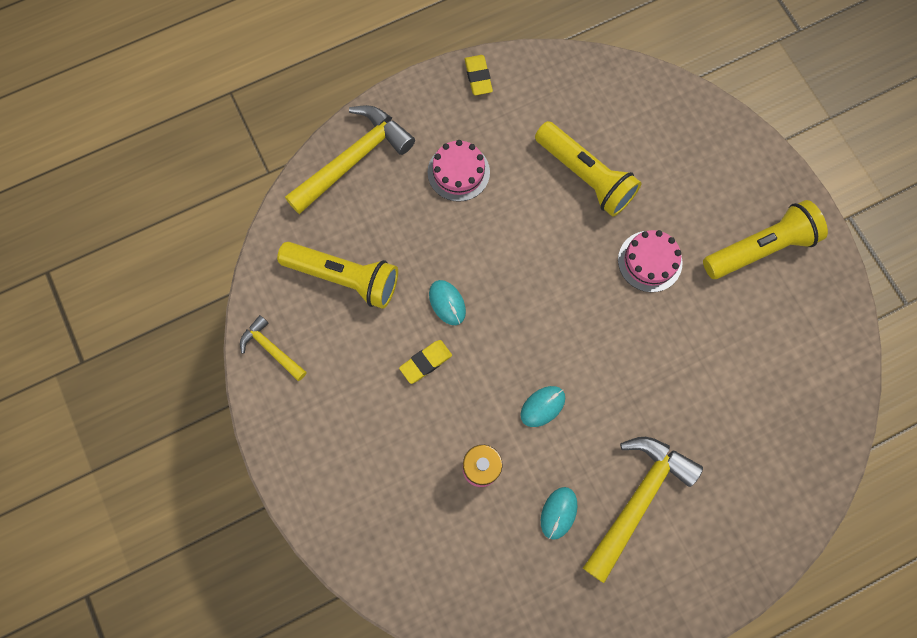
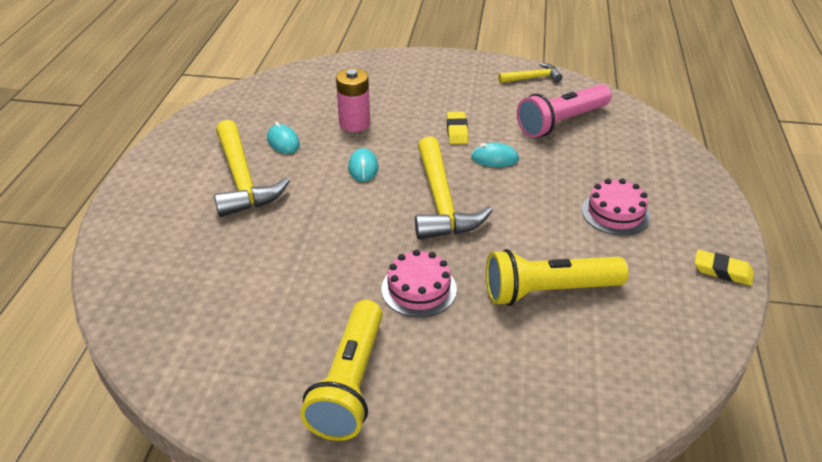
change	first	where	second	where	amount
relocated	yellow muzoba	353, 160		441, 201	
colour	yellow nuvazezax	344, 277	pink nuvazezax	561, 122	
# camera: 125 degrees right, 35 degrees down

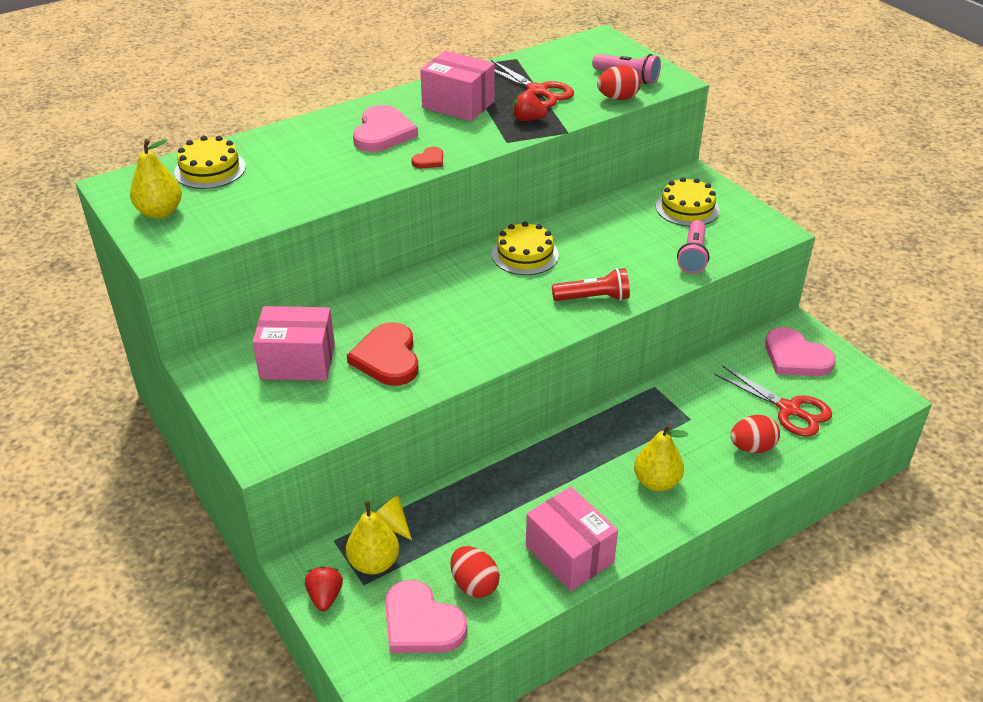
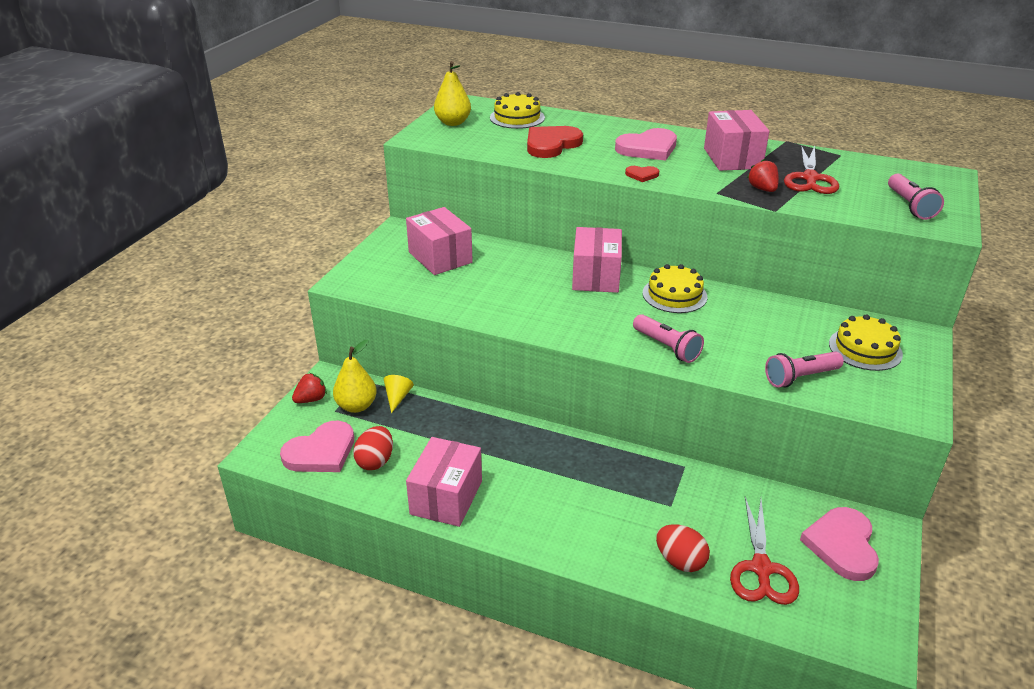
change	first	where	second	where	amount
missing	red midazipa	618, 98			
missing	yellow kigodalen	656, 482			
appeared			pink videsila	596, 276	
relocated	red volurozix	387, 358		551, 144	
colour	red nuvazezax	593, 298	pink nuvazezax	667, 347	
spun	pink volurozix	421, 623		321, 452	135 degrees counterclockwise
# camera: 55 degrees right, 5 degrees down

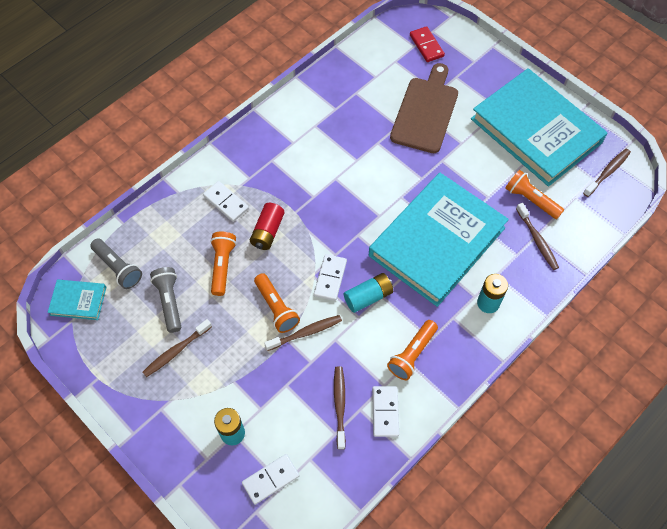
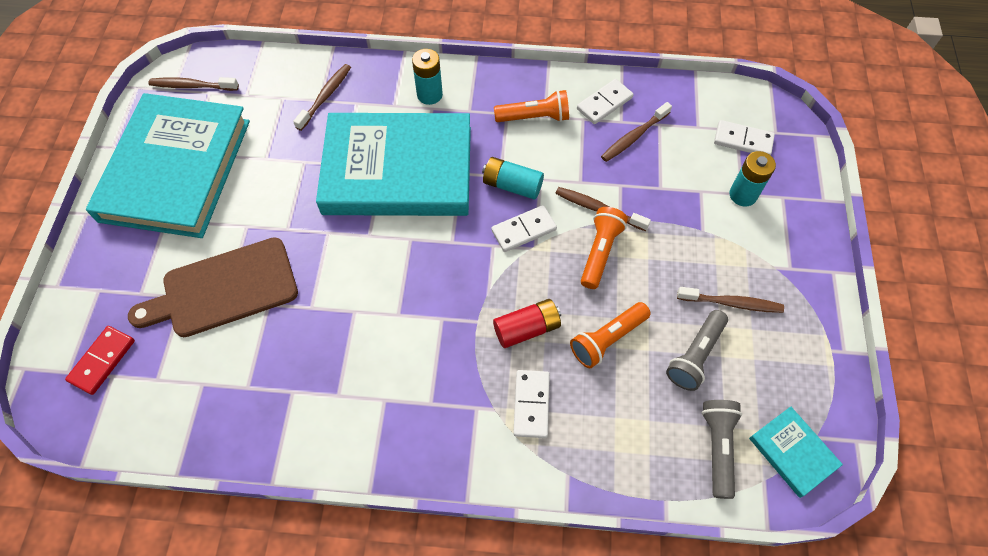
change	first	where	second	where	amount
missing	orange nuvazezax	531, 200			
# camera: 130 degrees left, 0 degrees up

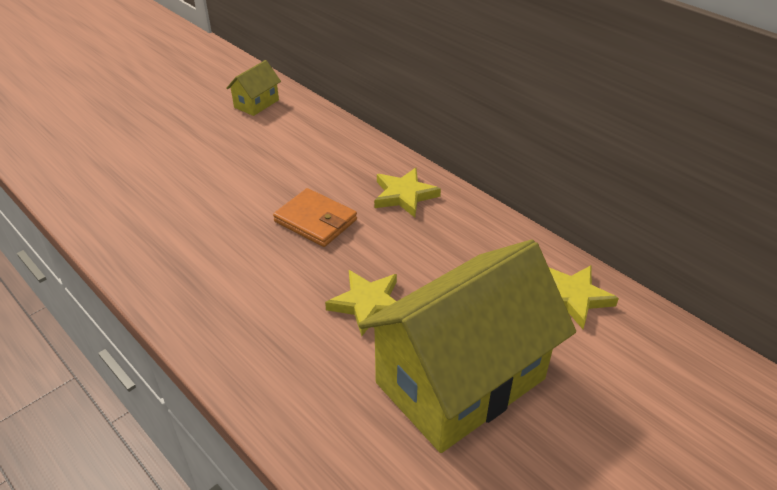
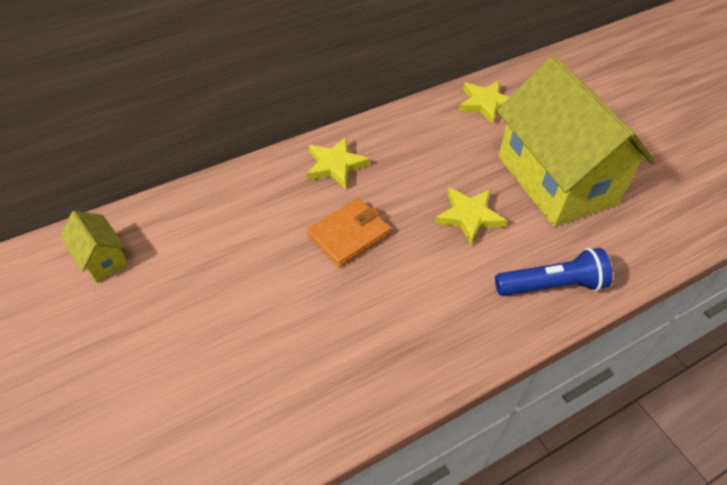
change	first	where	second	where	amount
appeared			blue nuvazezax	551, 285	
# camera: 75 degrees left, 10 degrees up

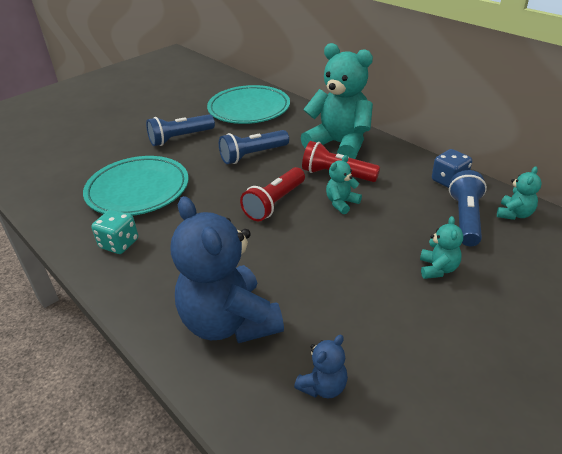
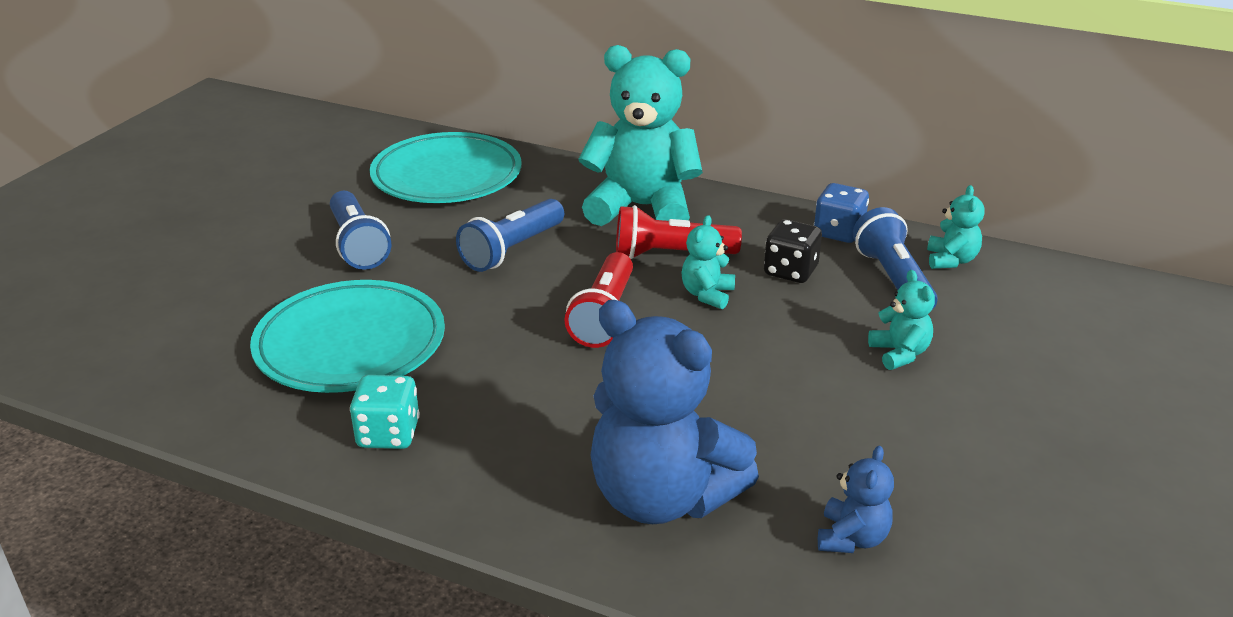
change	first	where	second	where	amount
appeared			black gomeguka	790, 271	
spun	blue nuvazezax	180, 138		358, 245	60 degrees counterclockwise
# camera: 25 degrees left, 5 degrees down

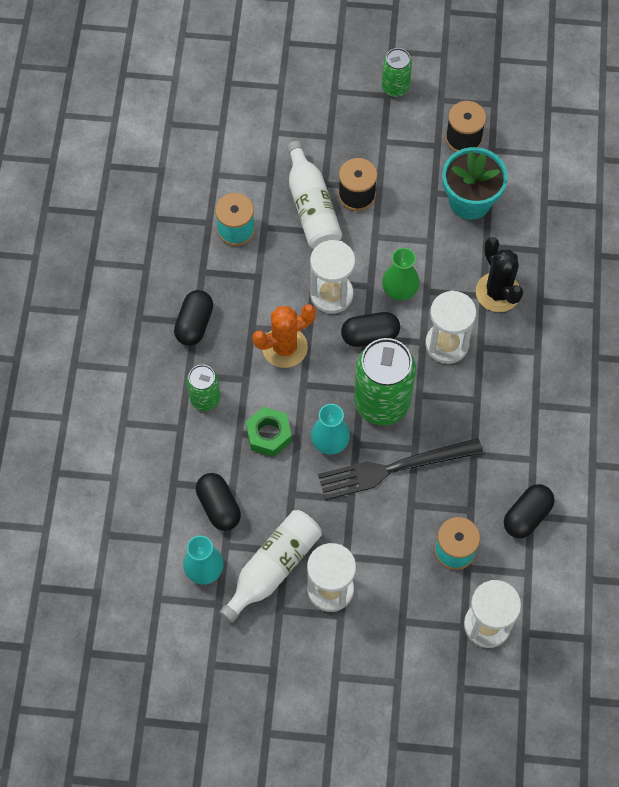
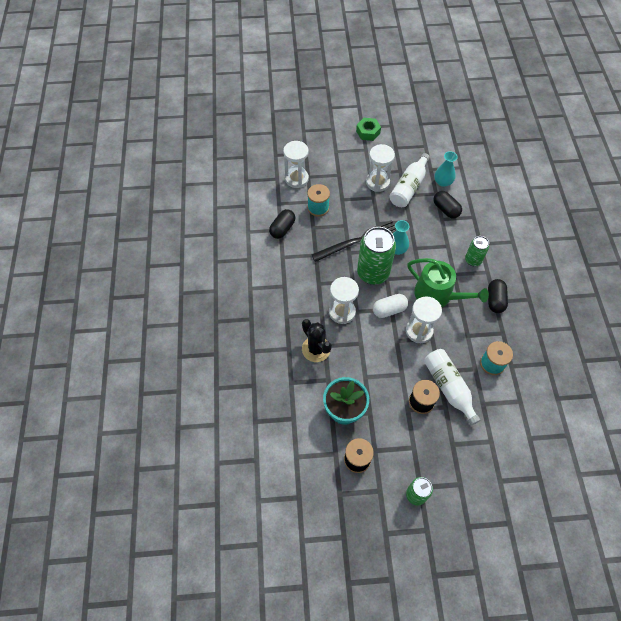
change	first	where	second	where	amount
missing	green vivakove	400, 289			
relocated	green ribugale	268, 435		368, 132	
exchanged	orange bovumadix	284, 347	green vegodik	437, 295	
colour	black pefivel	370, 335	white pefivel	389, 310	
# camera: 170 degrees right, 5 degrees down

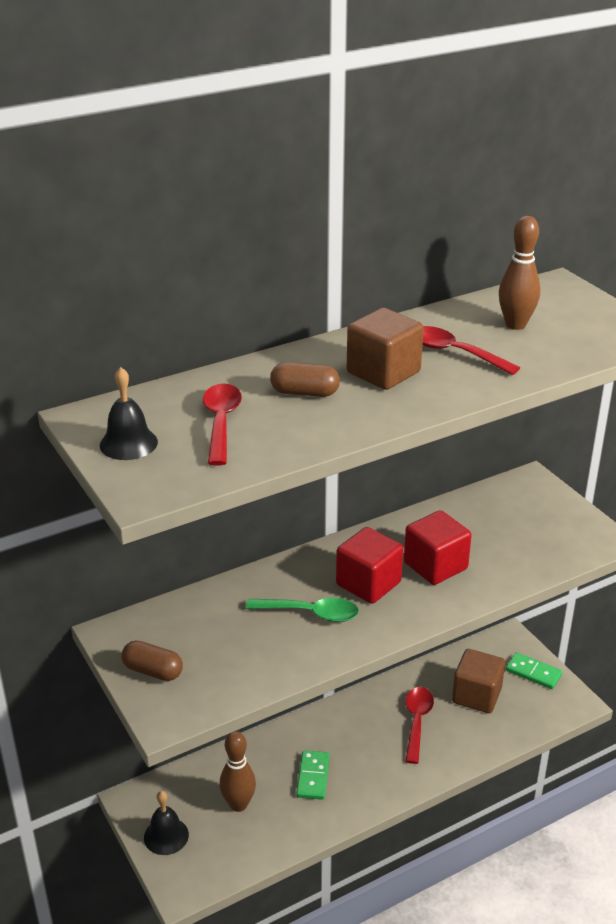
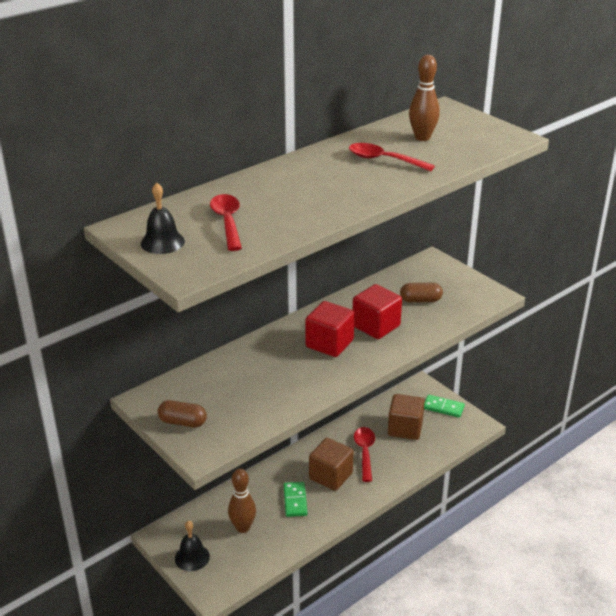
change	first	where	second	where	amount
missing	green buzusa	311, 613			
relocated	brown pefivel	305, 393		420, 300	
relocated	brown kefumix	383, 372		330, 476	
# camera: 10 degrees left, 0 degrees up

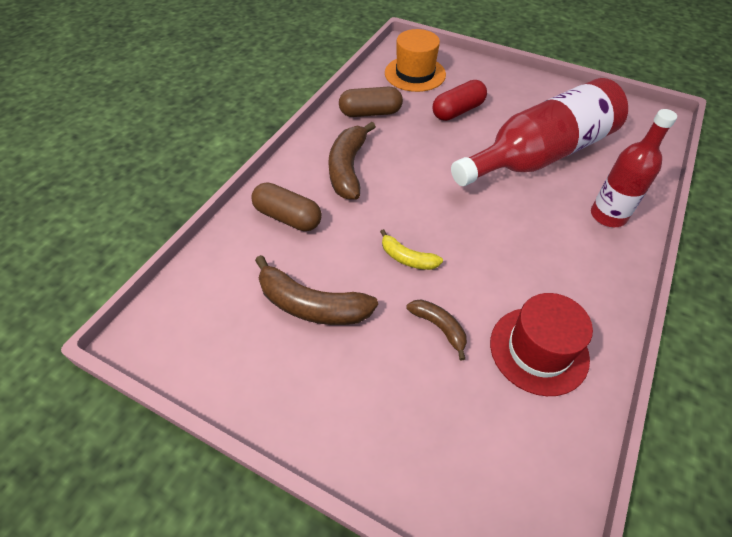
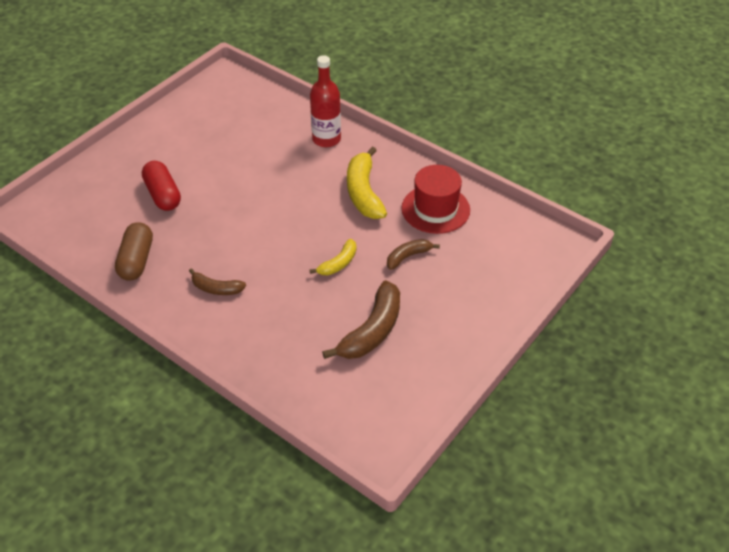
change	first	where	second	where	amount
missing	brown pefivel	288, 217			
missing	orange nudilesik	415, 74			
missing	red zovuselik	540, 155			
appeared			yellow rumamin	364, 192	
size	brown rumamin	348, 168		216, 288	x0.56
# camera: 80 degrees left, 5 degrees down

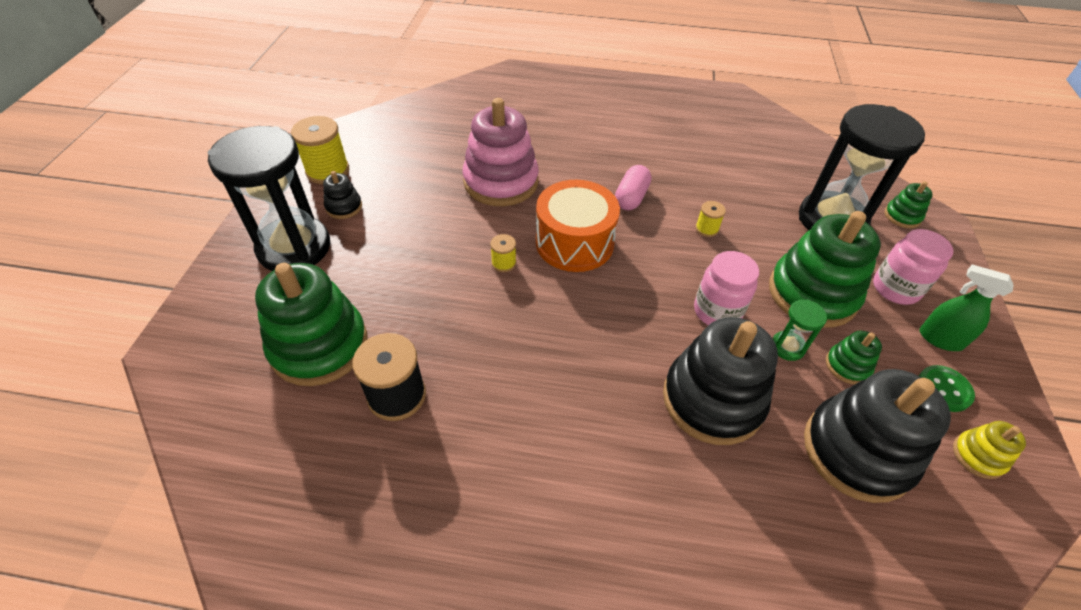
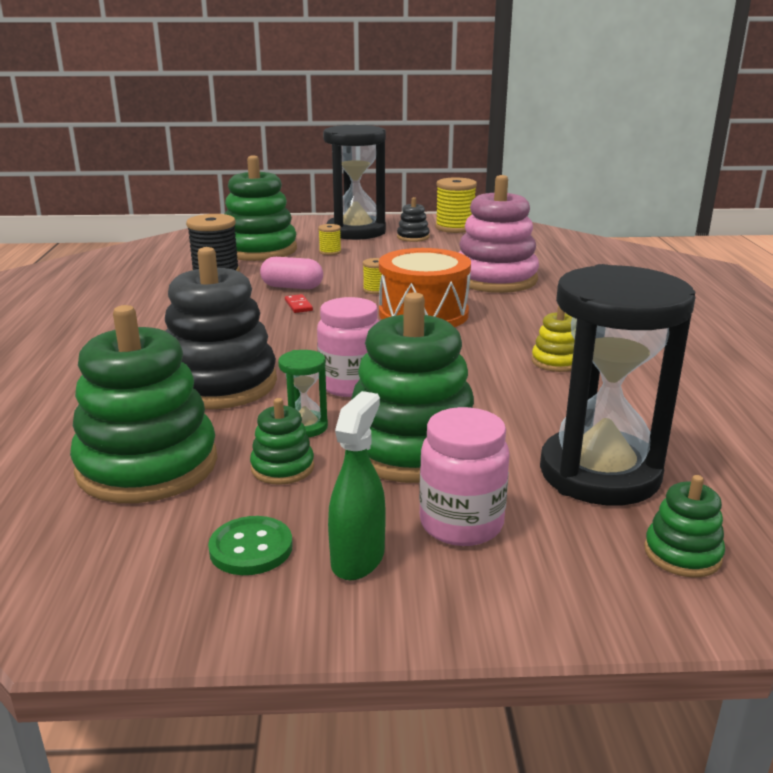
change	first	where	second	where	amount
appeared			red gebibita	298, 305	
relocated	pink pefivel	631, 197		292, 287	
relocated	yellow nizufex	706, 229		330, 252	
relocated	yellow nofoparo	978, 456		556, 362	
colour	black nofoparo	857, 451	green nofoparo	147, 465	
# camera: 80 degrees right, 25 degrees down

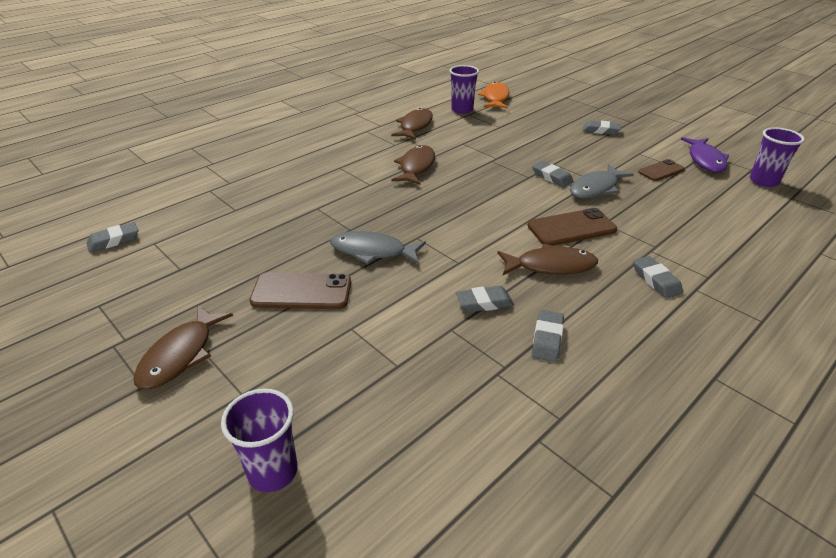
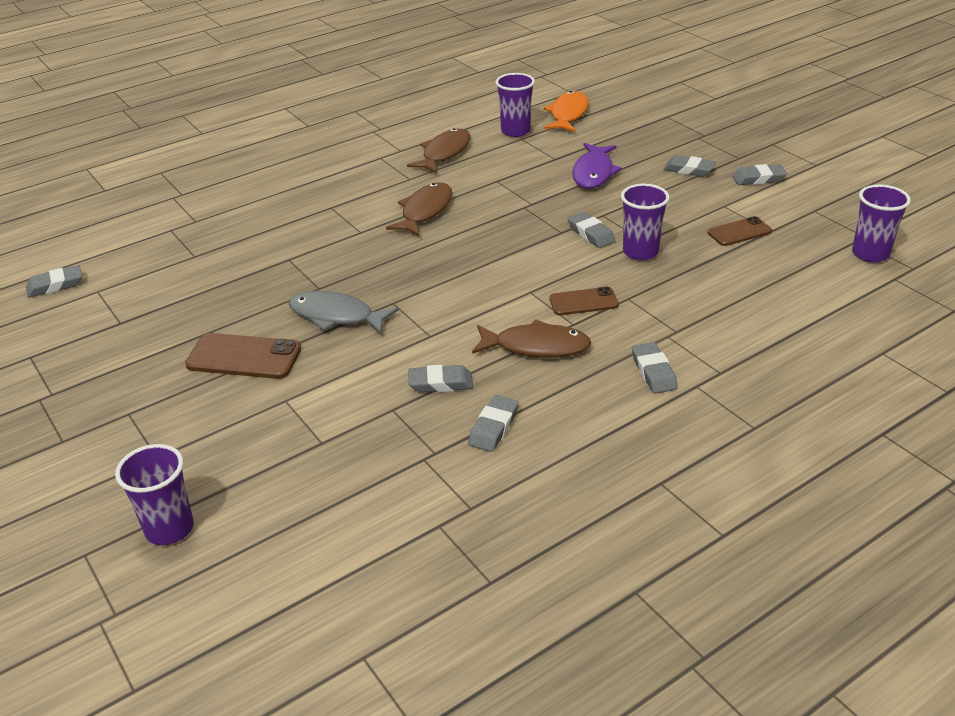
change	first	where	second	where	amount
missing	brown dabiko	180, 355			
appeared			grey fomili	758, 179	
relocated	purple dabiko	705, 160		593, 173	
exchanged	grey dabiko	596, 188	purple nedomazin	640, 252	
size	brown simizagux	571, 228		583, 302	x0.64
# camera: 10 degrees right, 0 degrees up

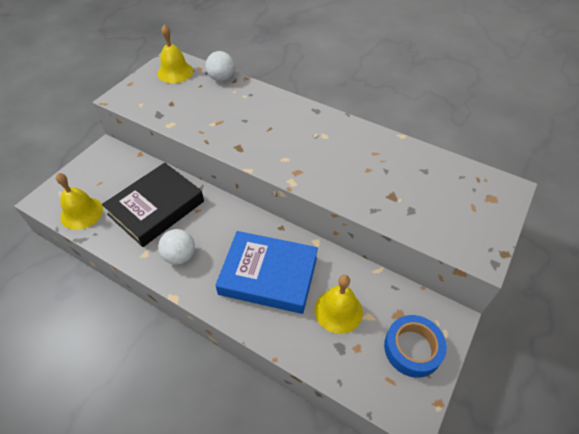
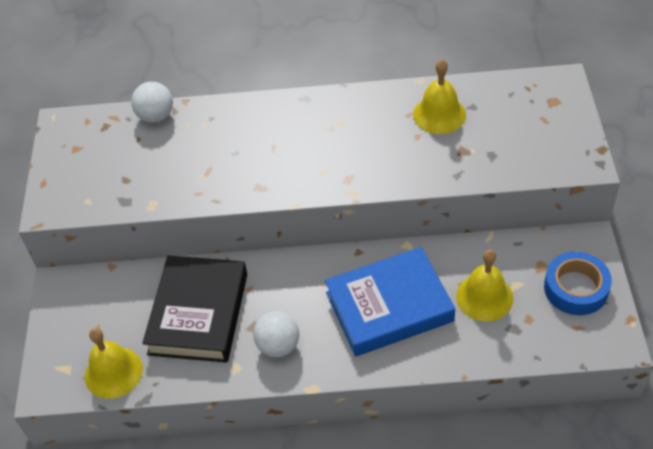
change	first	where	second	where	amount
relocated	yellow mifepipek	175, 72		439, 114	
# camera: 30 degrees left, 0 degrees up

